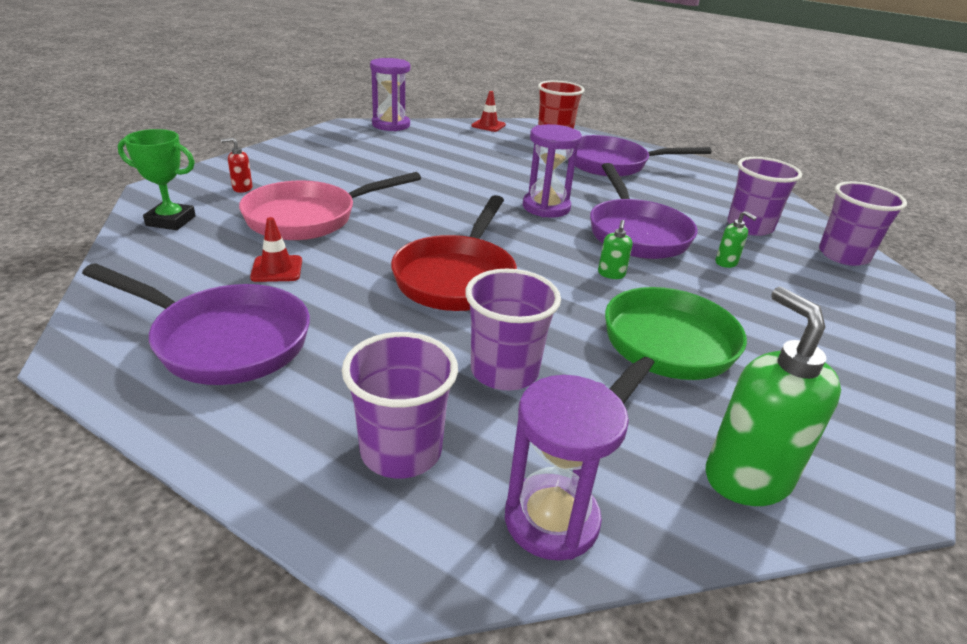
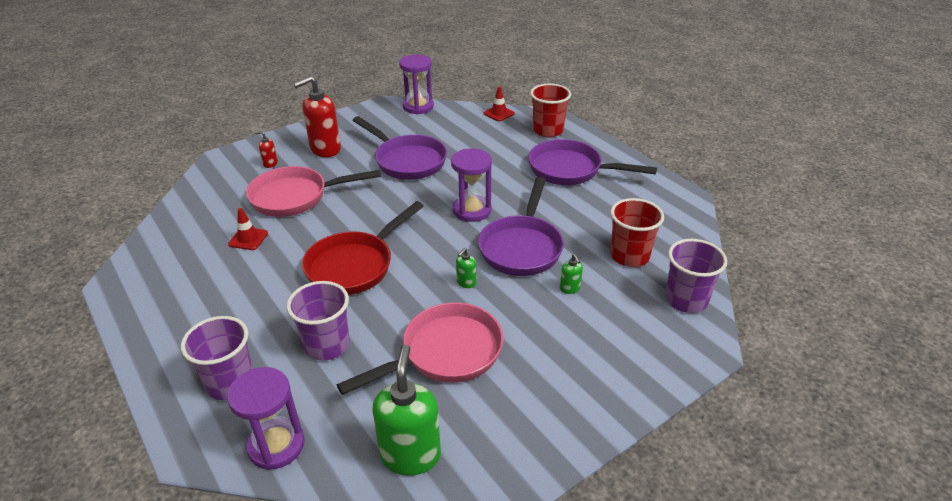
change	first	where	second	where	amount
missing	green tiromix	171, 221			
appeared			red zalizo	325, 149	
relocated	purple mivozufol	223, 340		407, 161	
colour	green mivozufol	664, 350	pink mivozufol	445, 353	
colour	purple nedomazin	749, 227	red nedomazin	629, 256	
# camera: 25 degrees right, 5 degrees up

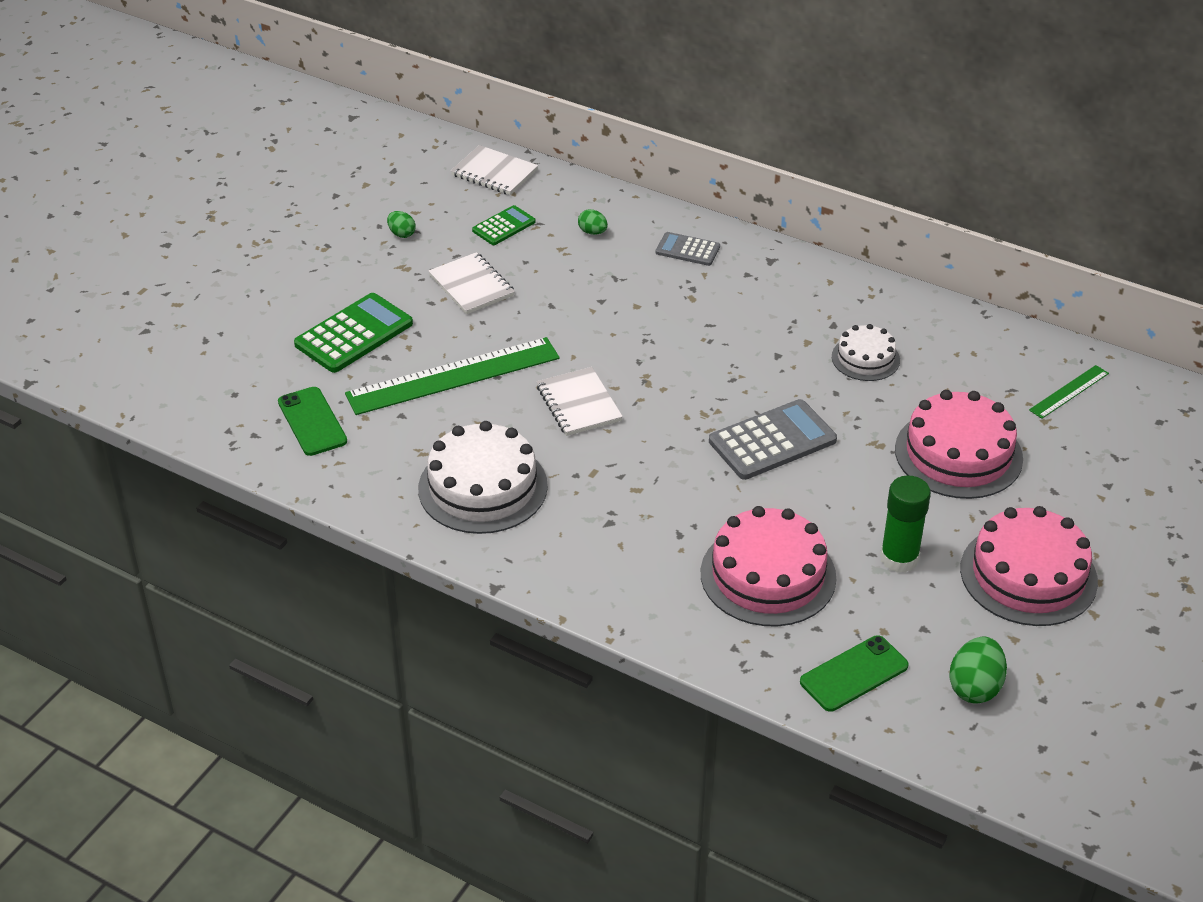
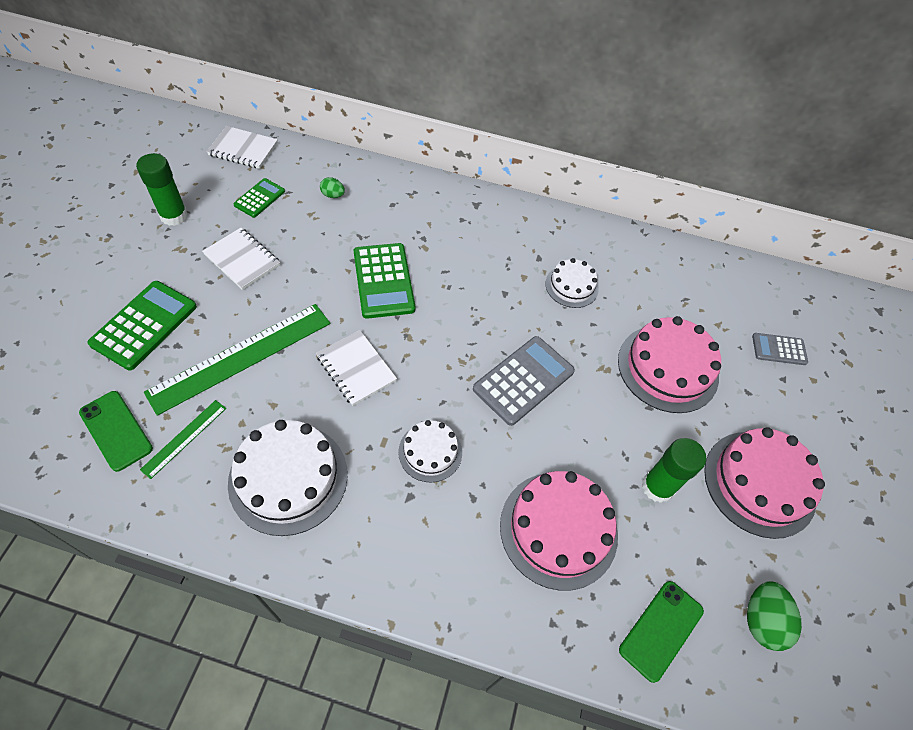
change	first	where	second	where	amount
appeared			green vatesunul	383, 281	
appeared			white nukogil	430, 452	
relocated	grey vatesunul	687, 250		779, 349	
relocated	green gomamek	1069, 391		184, 438	
exchanged	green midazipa	402, 234	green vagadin	174, 216	
# camera: 20 degrees left, 15 degrees up

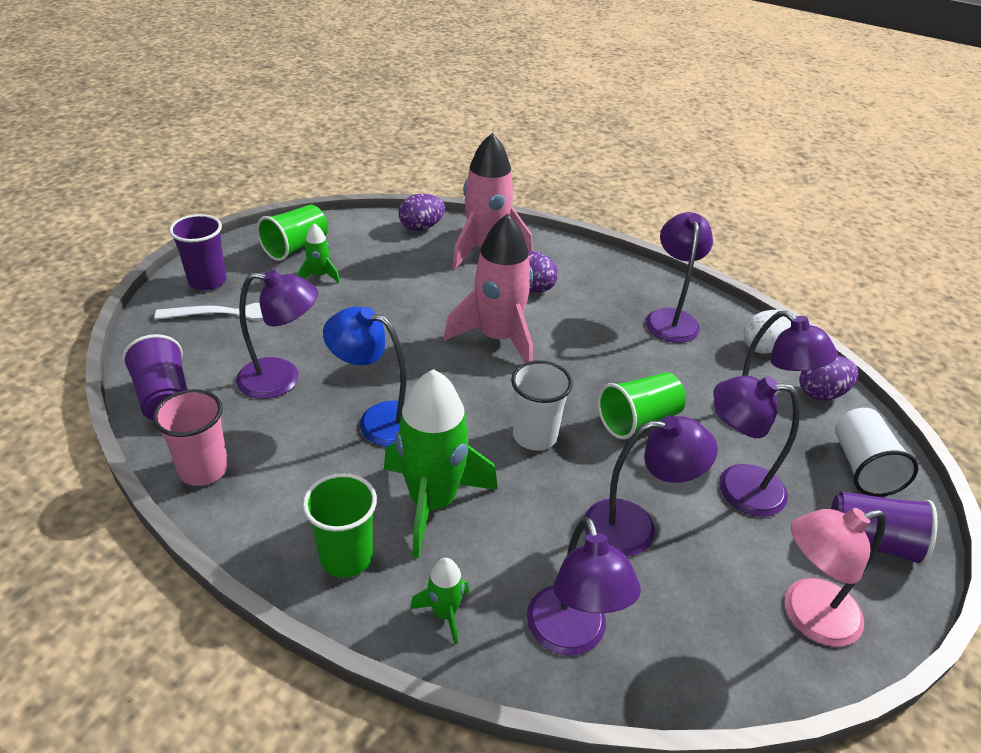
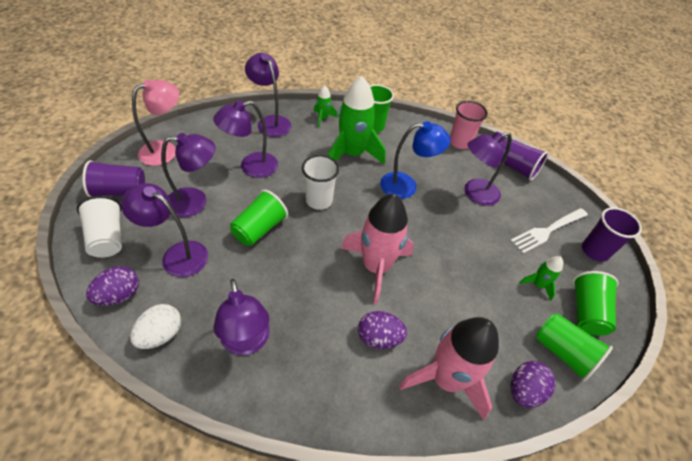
change	first	where	second	where	amount
appeared			green nedomazin	563, 352	
# camera: 155 degrees right, 10 degrees up

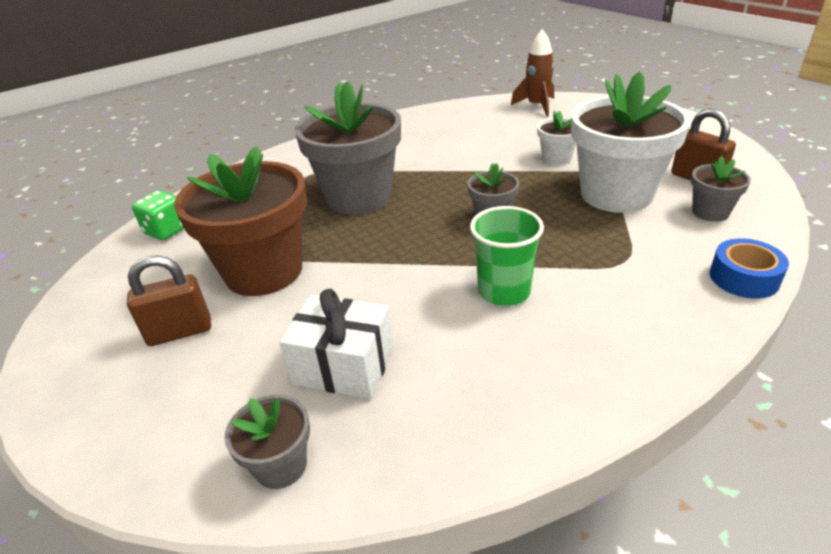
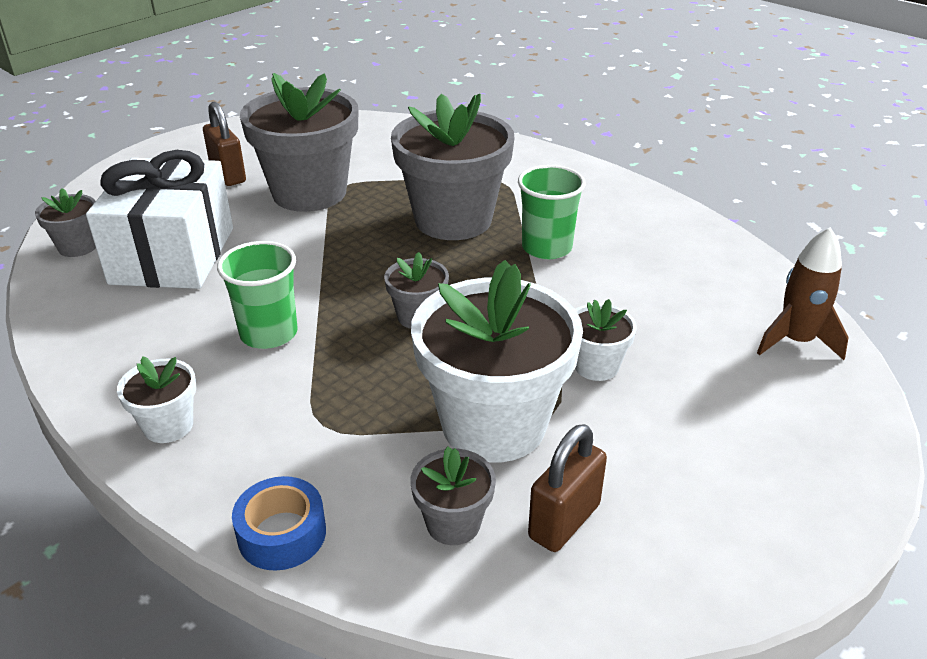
change	first	where	second	where	amount
missing	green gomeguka	166, 230			
appeared			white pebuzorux	168, 426	
appeared			green nedomazin	547, 248	
colour	brown pebuzorux	264, 271	grey pebuzorux	309, 193	
size	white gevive	344, 366		173, 255	x1.56
# camera: 75 degrees right, 0 degrees up

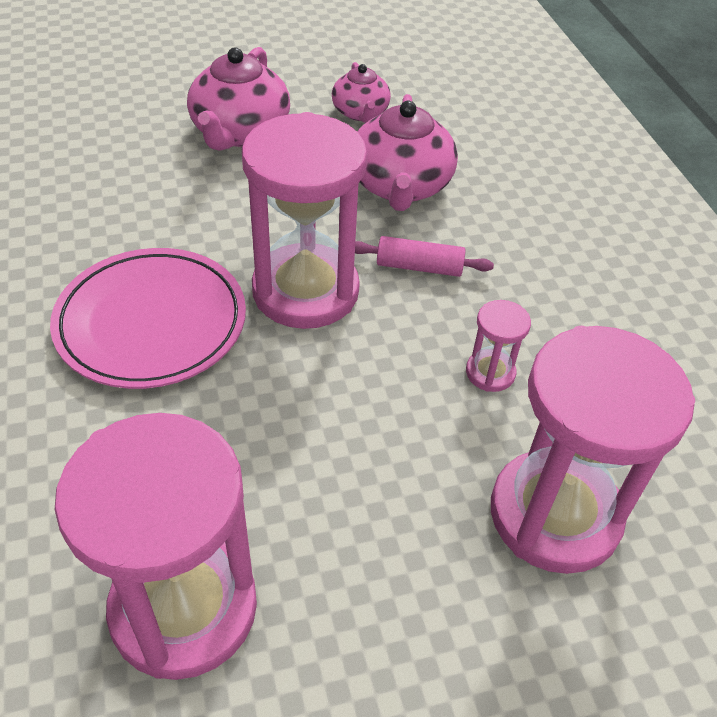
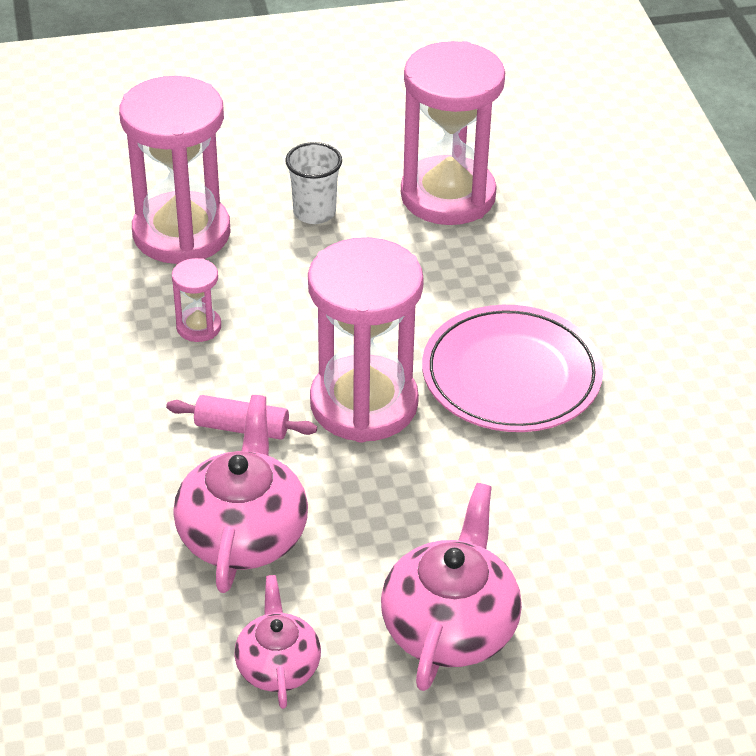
change	first	where	second	where	amount
appeared			white nedomazin	314, 212	
# camera: 175 degrees left, 5 degrees down

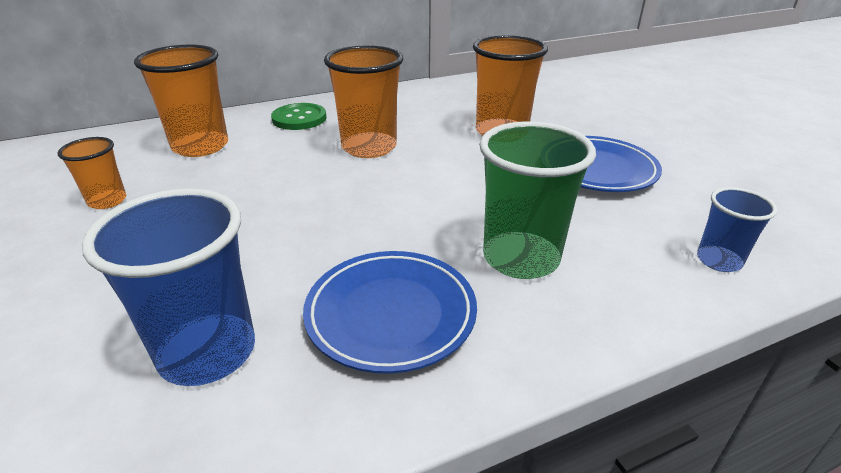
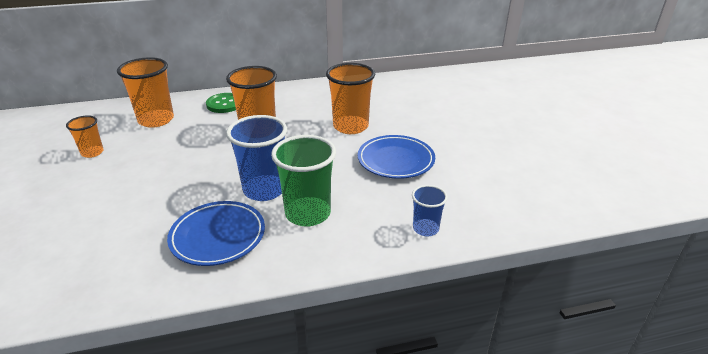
change	first	where	second	where	amount
relocated	blue nedomazin	208, 352		264, 190	
# camera: 10 degrees right, 0 degrees up

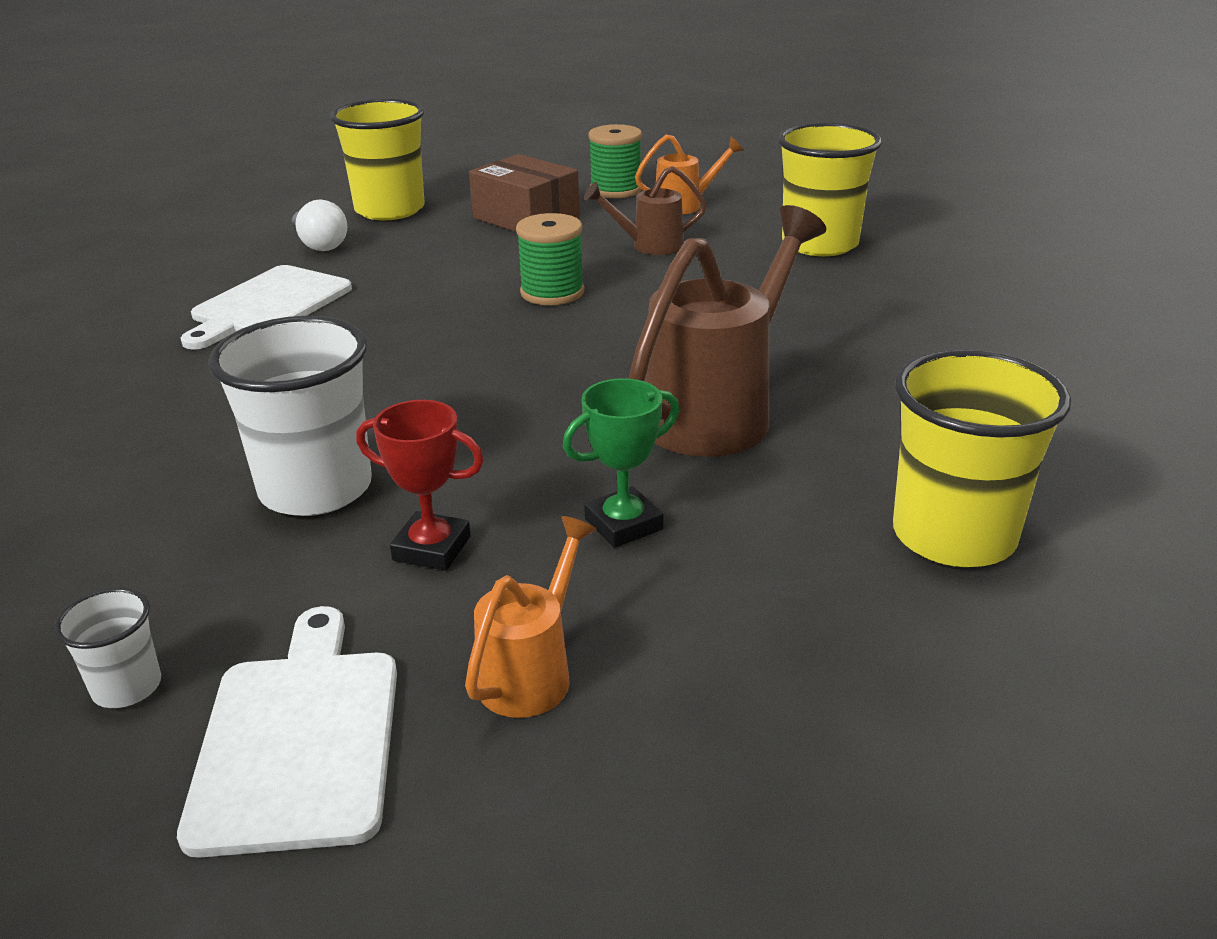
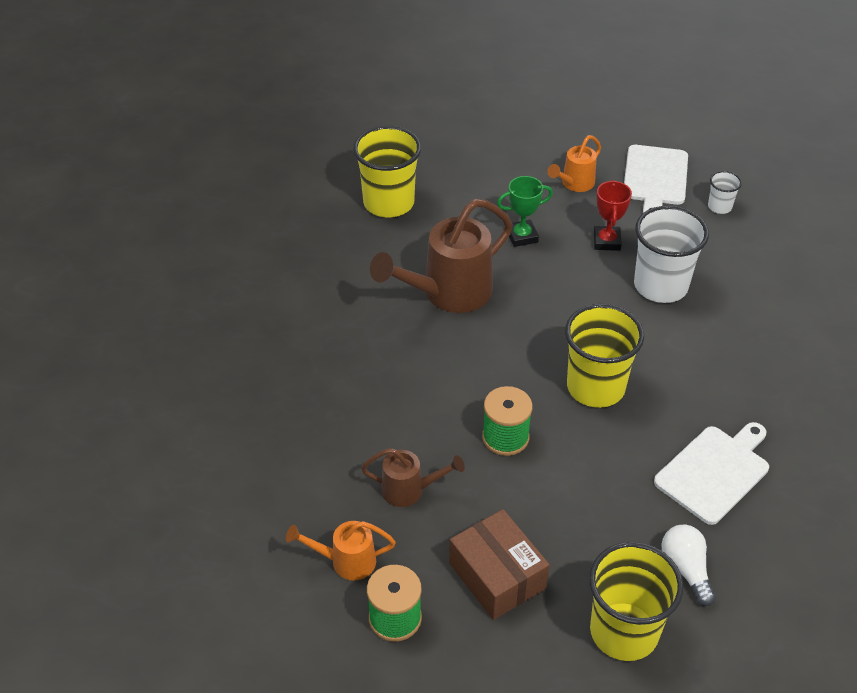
change	first	where	second	where	amount
relocated	yellow nedomazin	820, 244		595, 387	
spun	red tiromix	432, 548		607, 241	60 degrees clockwise
# camera: 165 degrees left, 15 degrees up

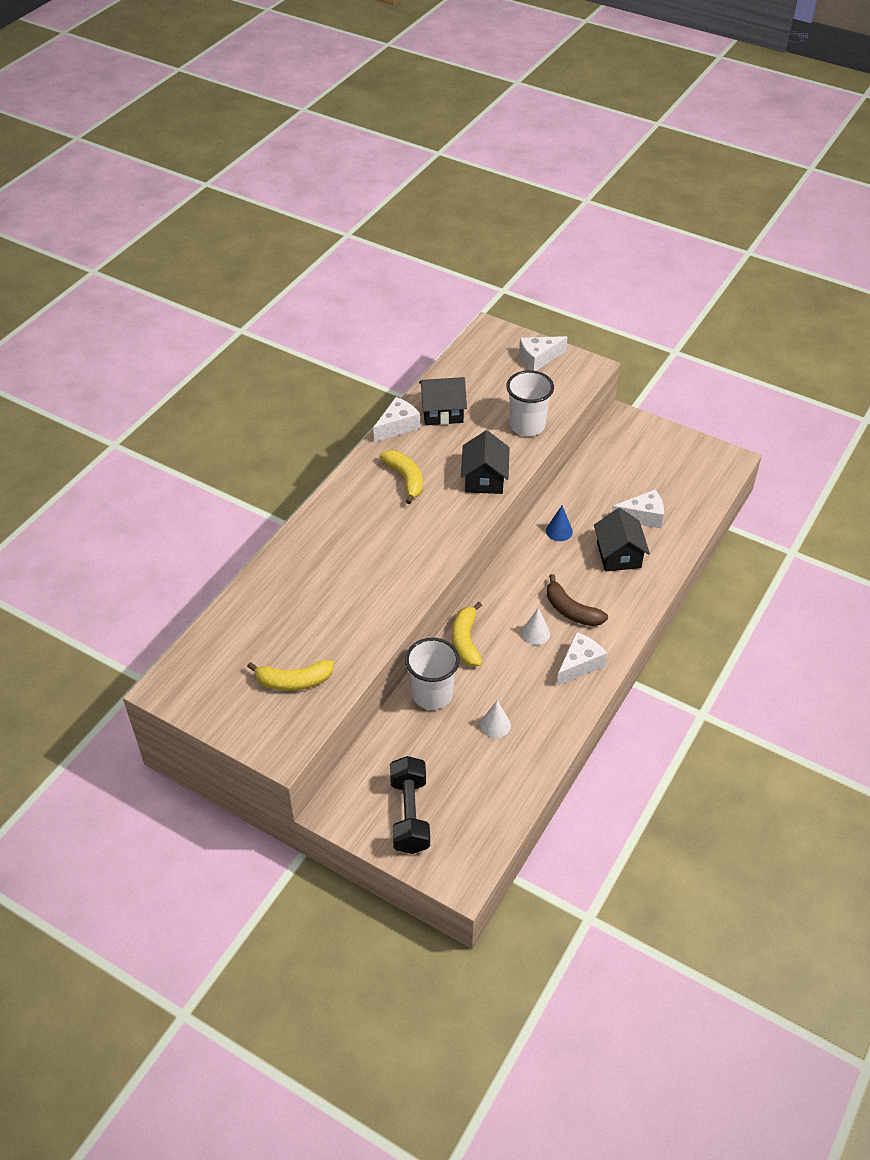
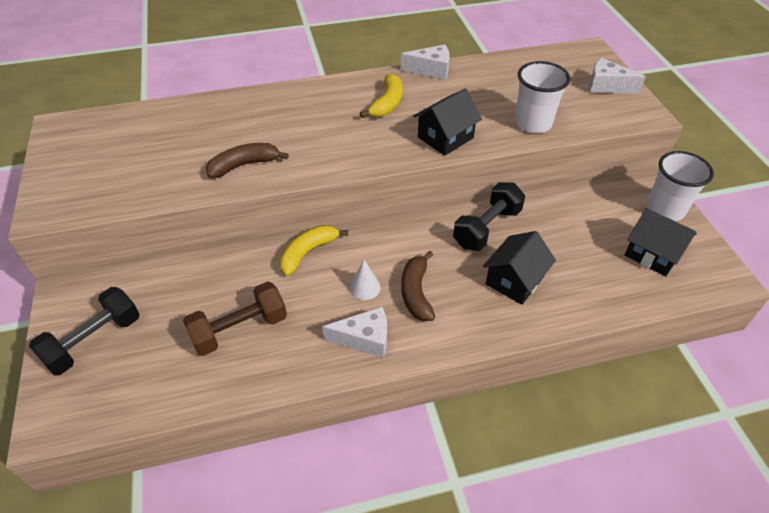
change	first	where	second	where	amount
missing	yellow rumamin	294, 681			
missing	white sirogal	642, 516			
appeared			brown rumamin	244, 165	
relocated	white nedomazin	432, 694		665, 209	
relocated	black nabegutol	442, 412		653, 254	
exchanged	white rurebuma	495, 725	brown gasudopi	240, 330	
exchanged	blue rurebuma	559, 531	black gasudopi	486, 228	
# camera: 45 degrees right, 0 degrees up

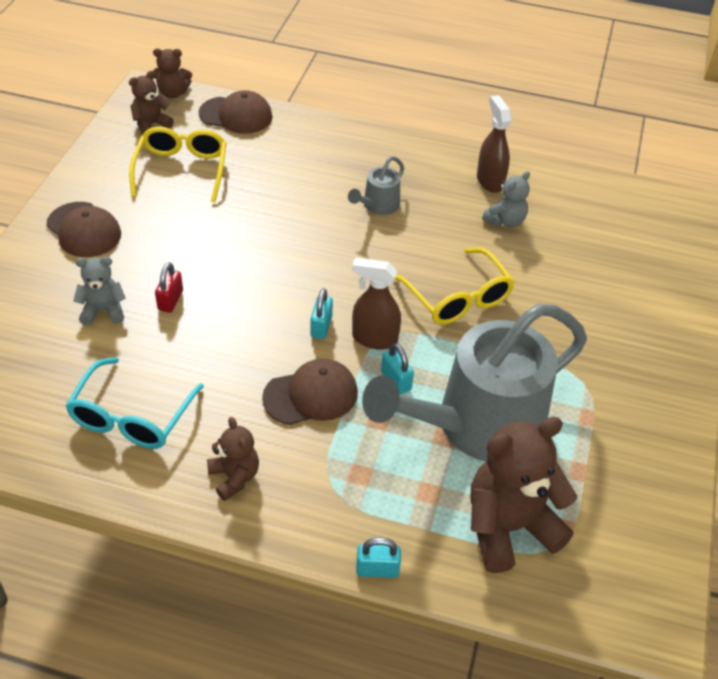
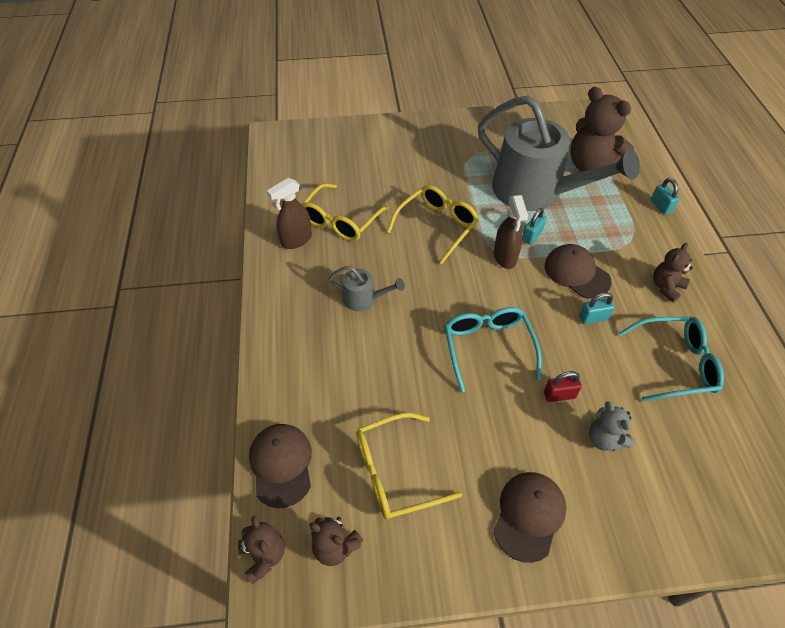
change	first	where	second	where	amount
appeared			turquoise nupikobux	488, 347	
relocated	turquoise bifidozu	321, 327		593, 318	
exchanged	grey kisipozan	505, 221	yellow nupikobux	340, 221	
# camera: 110 degrees left, 5 degrees up

